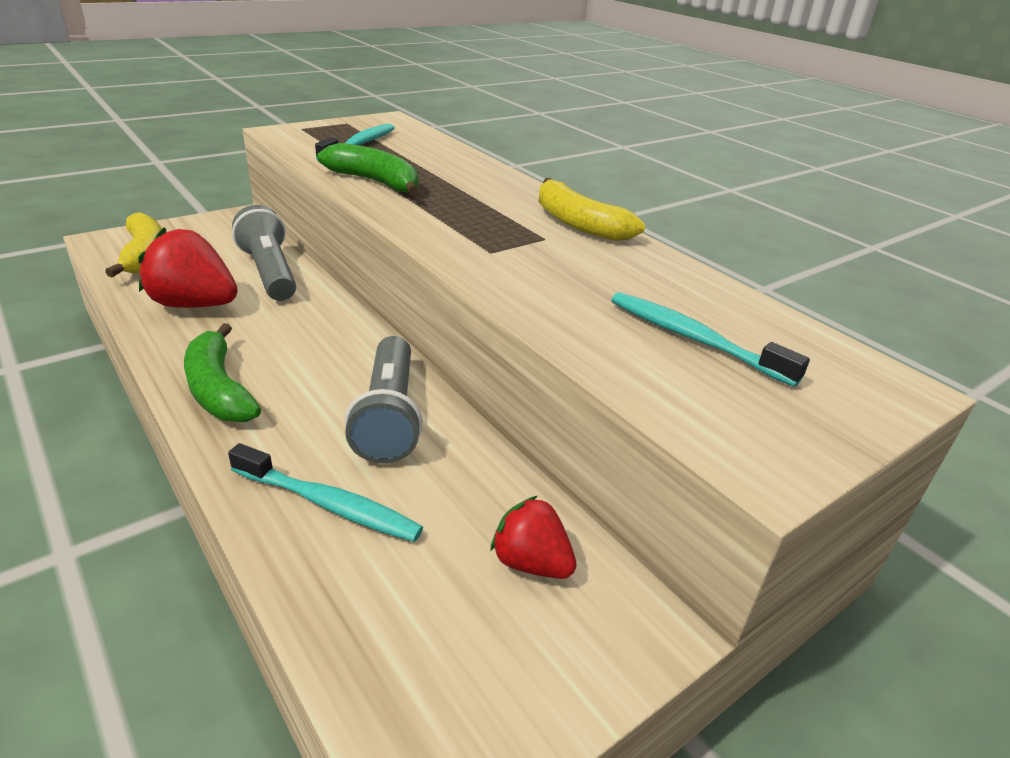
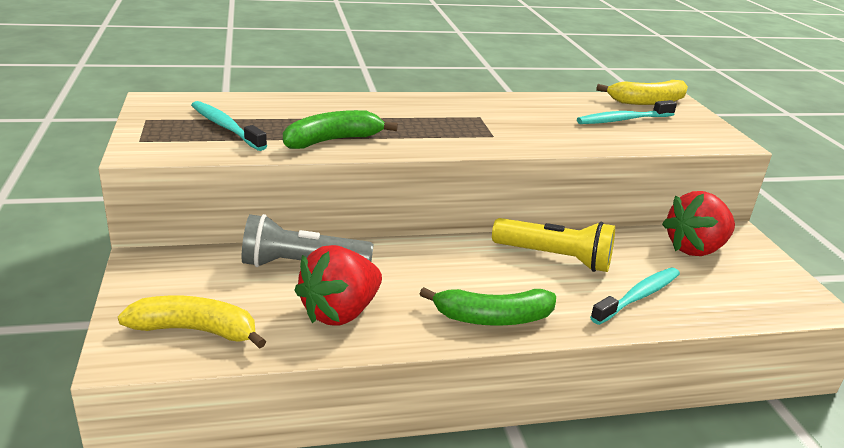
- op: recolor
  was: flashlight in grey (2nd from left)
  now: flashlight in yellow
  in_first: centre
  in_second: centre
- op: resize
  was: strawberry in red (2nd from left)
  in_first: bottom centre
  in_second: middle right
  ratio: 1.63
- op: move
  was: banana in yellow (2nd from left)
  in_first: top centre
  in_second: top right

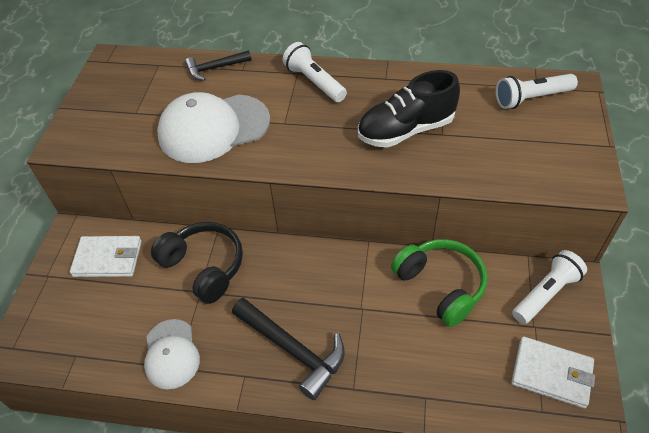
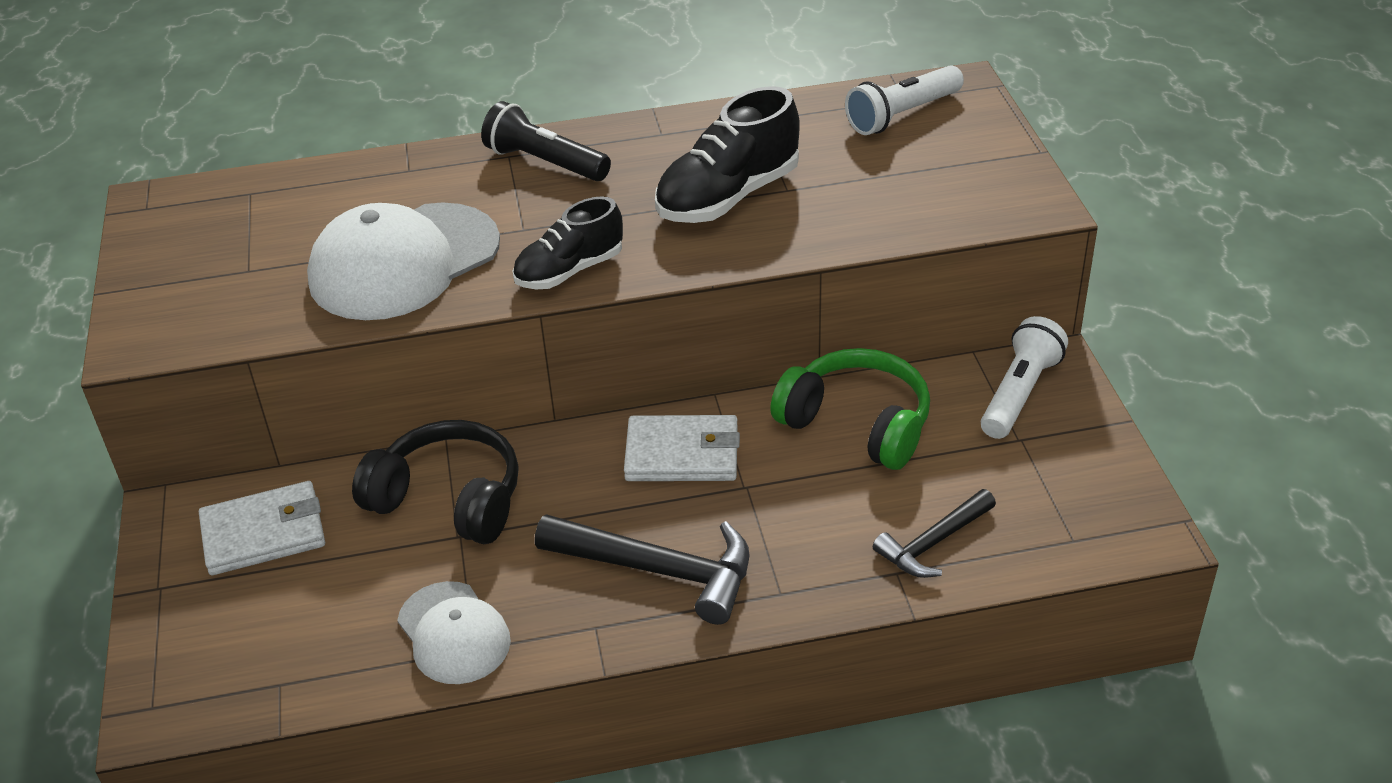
- op: move
  was: hammer in black (1st from left in the first image)
  now: hammer in black (2nd from left)
  in_first: top centre
  in_second: bottom right
- op: recolor
  was: flashlight in white (1st from left)
  now: flashlight in black
  in_first: top centre
  in_second: top centre
- op: move
  was: wallet in white (2nd from left)
  in_first: bottom right
  in_second: centre
- op: insert
  now: shoe in black (1st from left)
  in_second: top centre

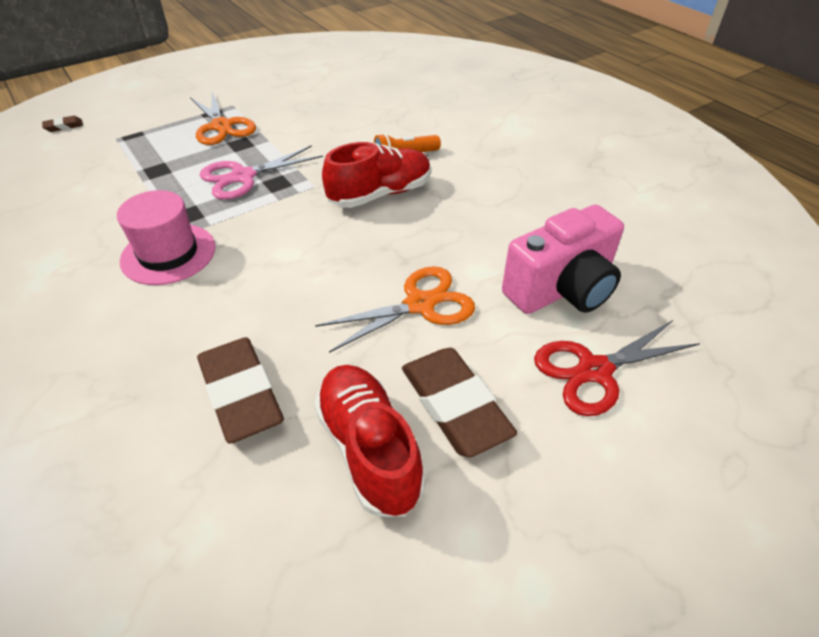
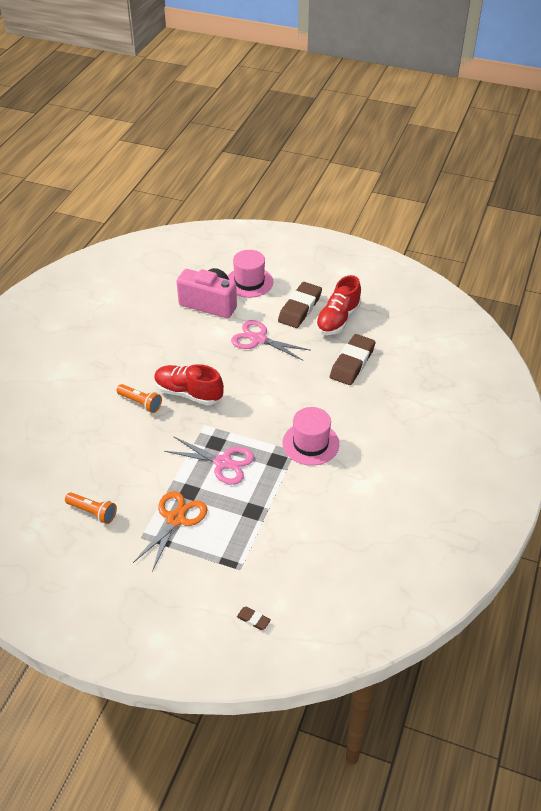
- op: recolor
  was: scissors in orange (2nd from left)
  now: scissors in pink (2nd from left)
  in_first: centre
  in_second: centre
- op: replace
  was: scissors in red
  now: hat in pink (1st from left)
  in_first: middle right
  in_second: centre
- op: insert
  now: flashlight in orange (1st from left)
  in_second: middle left

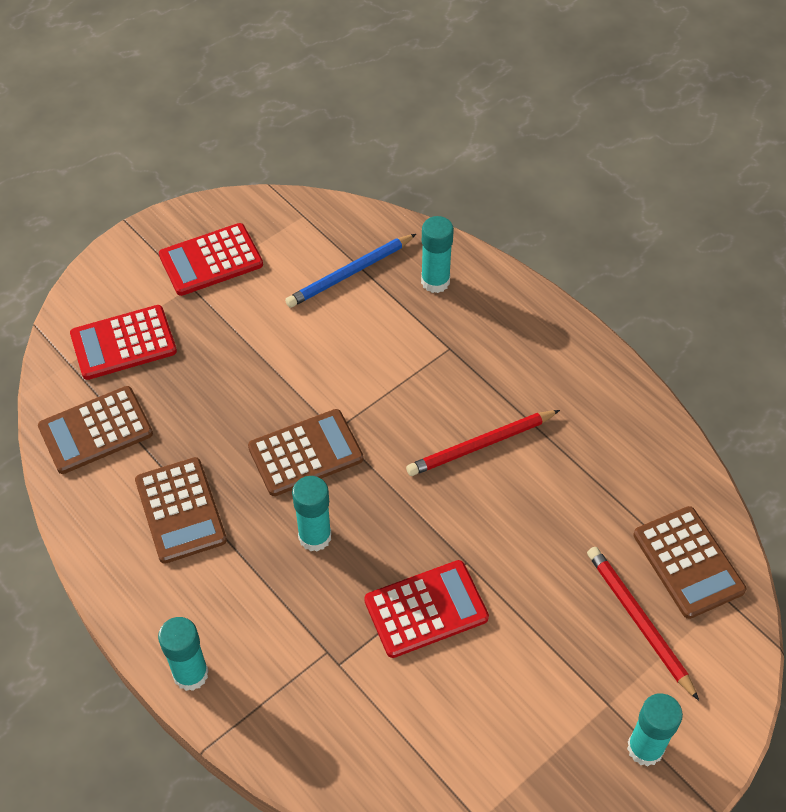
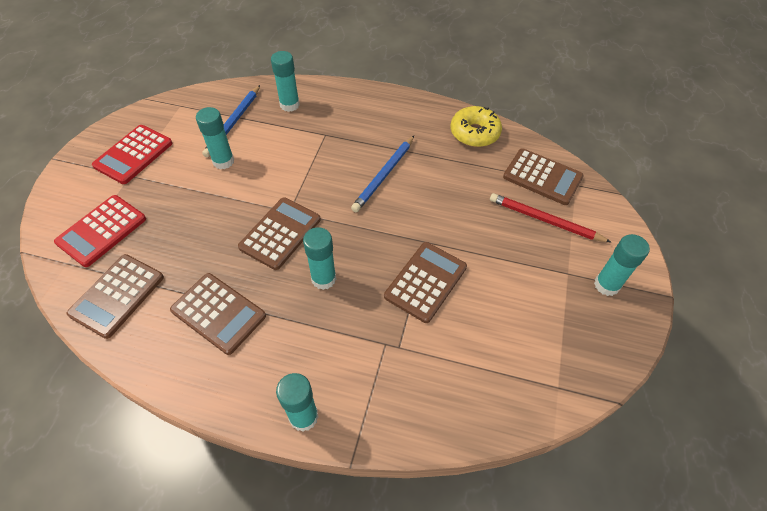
- op: recolor
  was: calculator in red (3rd from left)
  now: calculator in brown (4th from left)
  in_first: bottom centre
  in_second: centre
- op: recolor
  was: pencil in red (1st from left)
  now: pencil in blue (2nd from left)
  in_first: centre
  in_second: centre
- op: insert
  now: glue stick in turquoise (1st from left)
  in_second: top left
- op: insert
  now: donut in yellow
  in_second: top centre

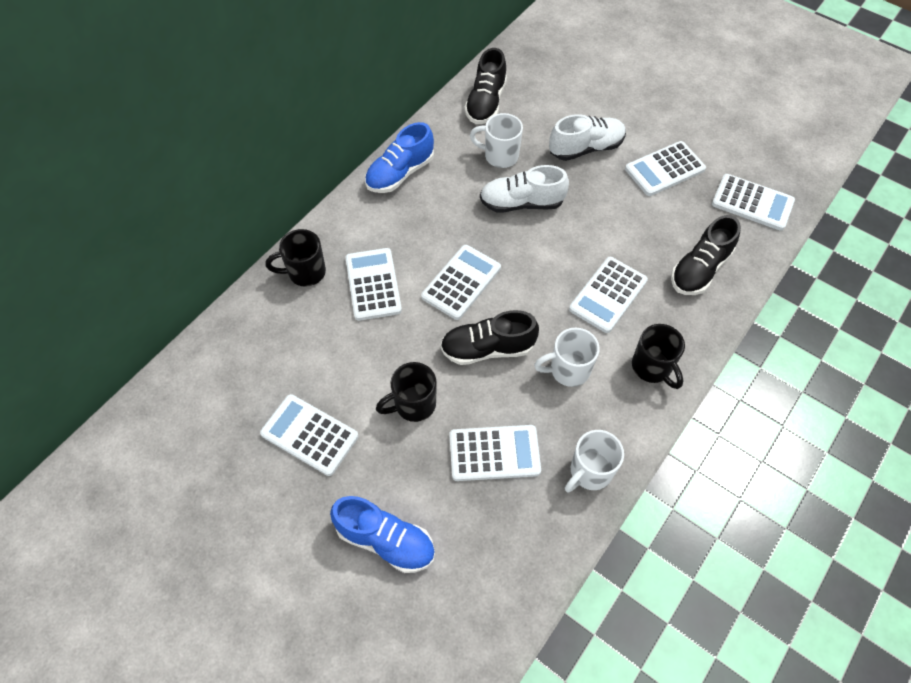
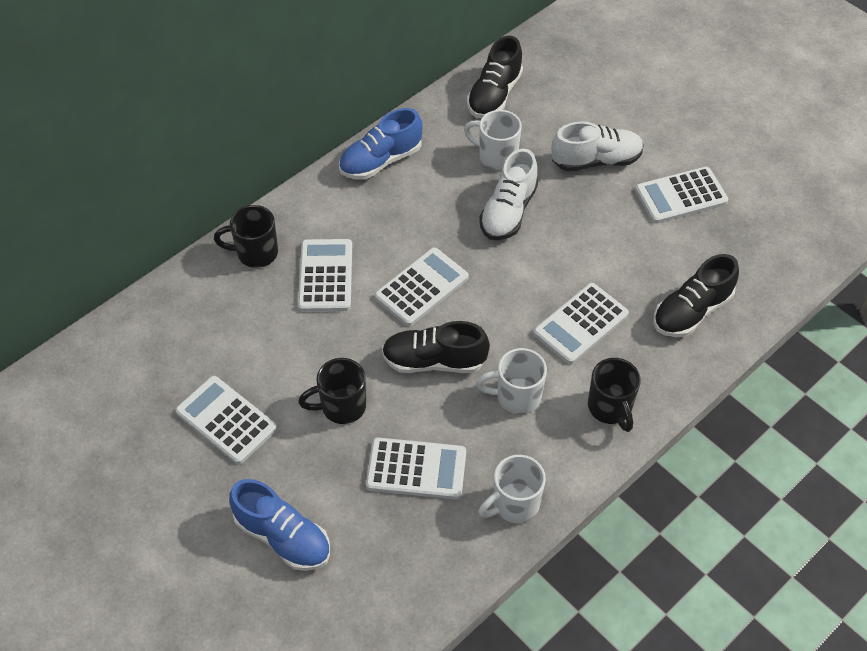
- op: rotate
  was: shoe in white (1st from left)
  in_first: top centre
  in_second: top centre
  clockwise: -75
- op: delete
  was: calculator in white (7th from left)
  in_first: top right

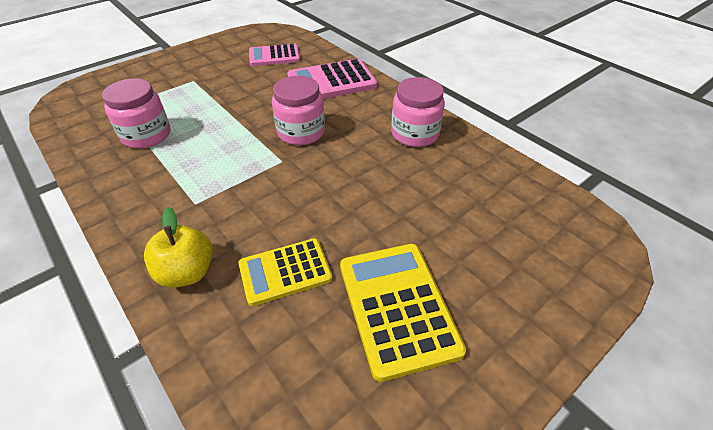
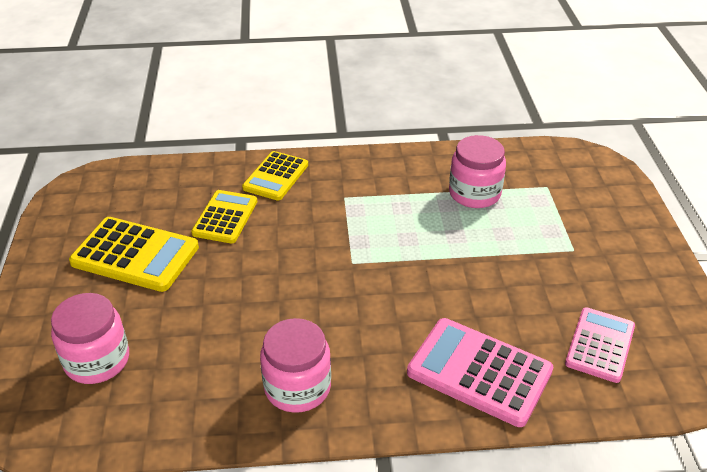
- op: replace
  was: apple in yellow
  now: calculator in yellow (3rd from left)
  in_first: middle left
  in_second: centre
- op: move
  was: jar in pink (2nd from left in the first image)
  now: jar in pink (1st from left)
  in_first: top centre
  in_second: bottom left
- op: rotate
  was: calculator in pink (2nd from left in the first image)
  in_first: top centre
  in_second: bottom right
  clockwise: -75

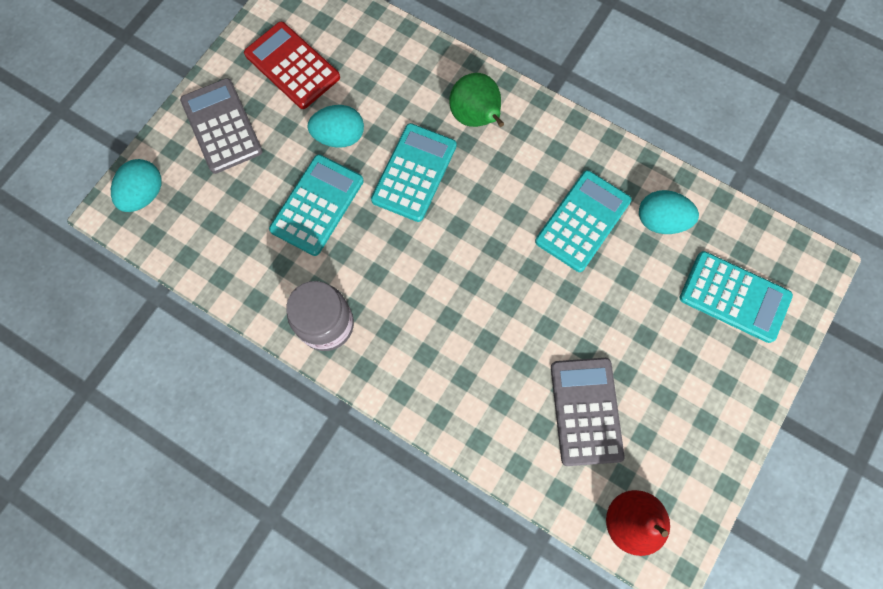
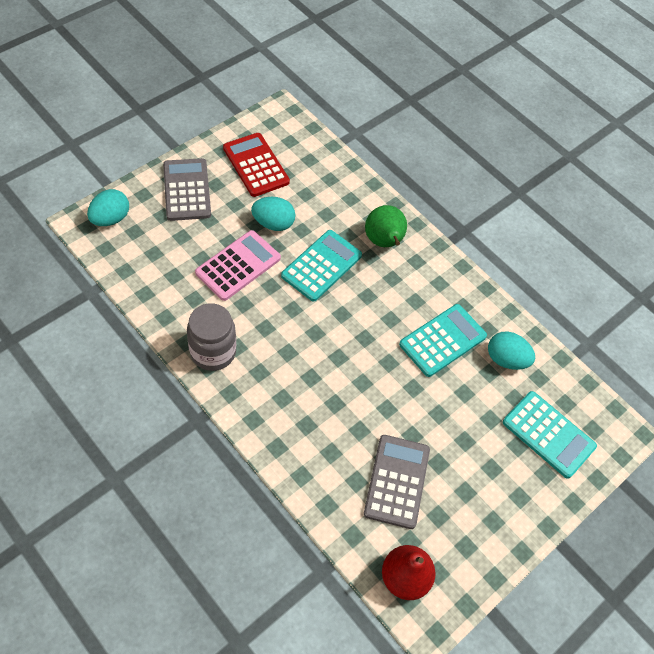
- op: recolor
  was: calculator in turquoise (1st from left)
  now: calculator in pink
  in_first: centre
  in_second: centre

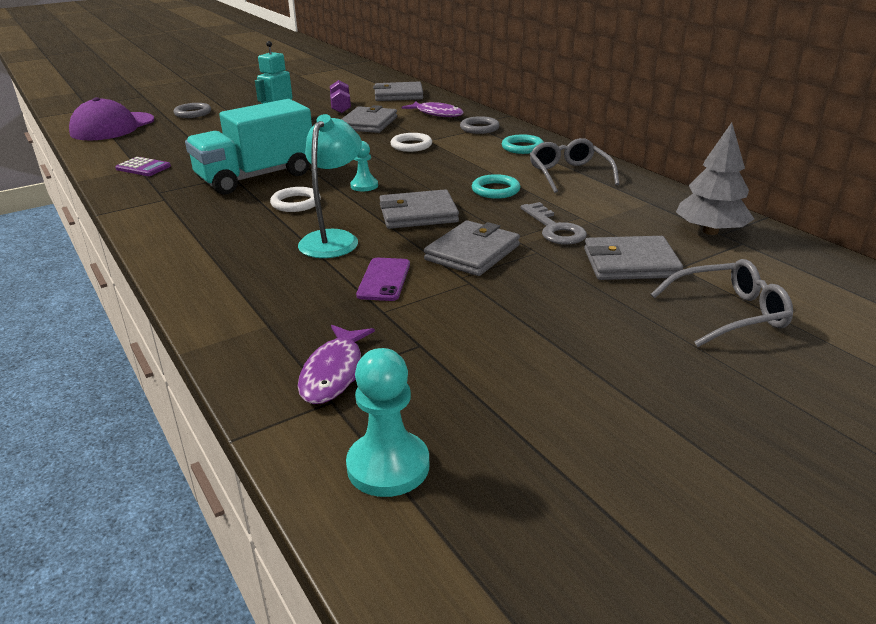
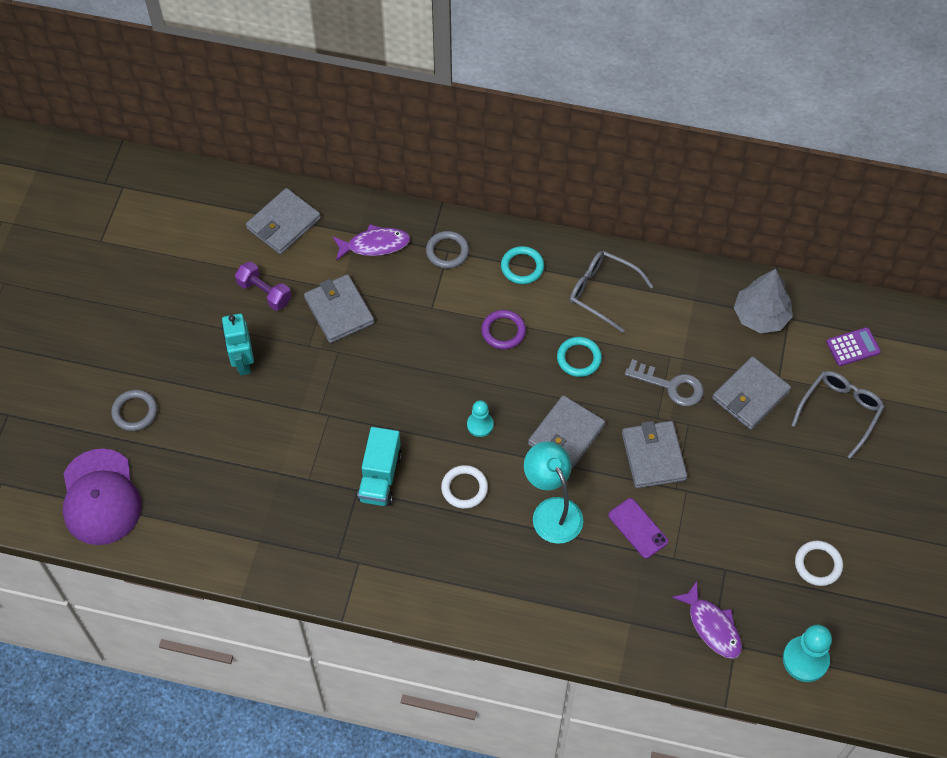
- op: move
  was: calculator in purple
  in_first: top left
  in_second: middle right
- op: resize
  was: truck in turquoise
  in_first: top left
  in_second: centre
  ratio: 0.61
- op: move
  was: ring in white (2nd from left)
  in_first: top centre
  in_second: bottom right
- op: insert
  now: ring in purple
  in_second: centre

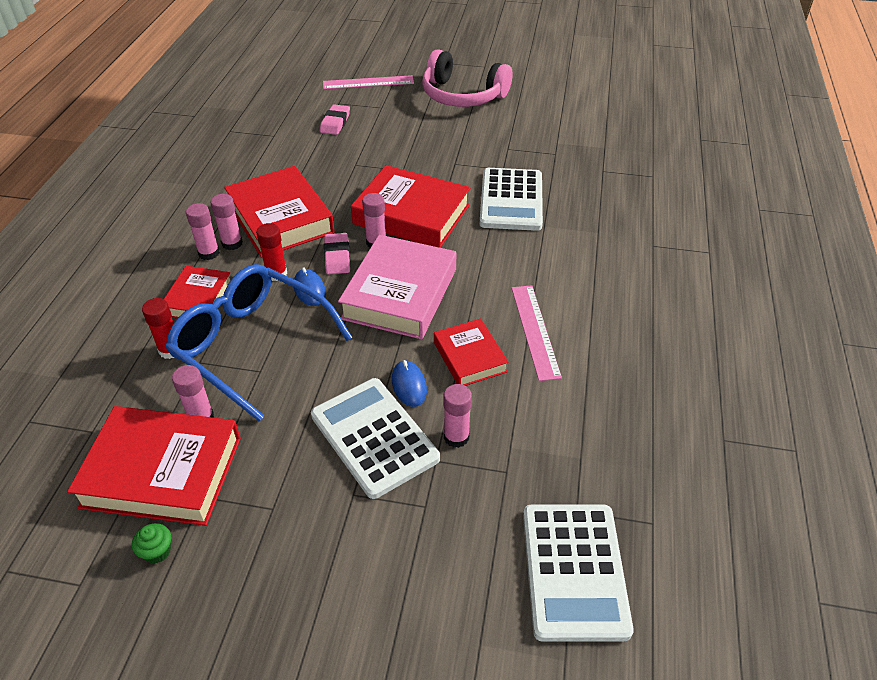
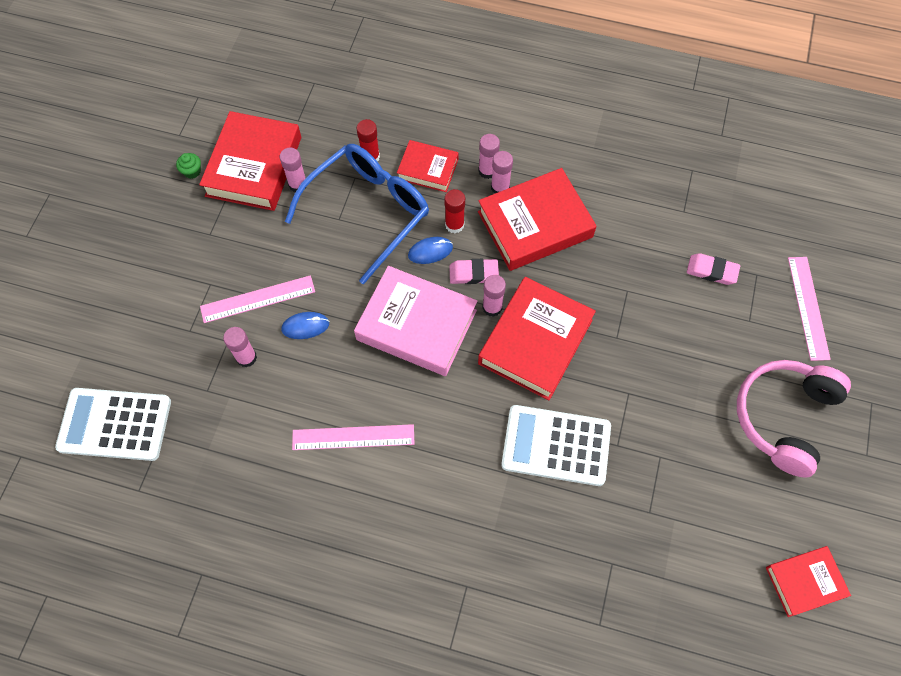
- op: replace
  was: calculator in white (1st from left)
  now: ruler in pink (1st from left)
  in_first: centre
  in_second: middle left
- op: move
  was: book in red (5th from left)
  in_first: centre
  in_second: bottom right

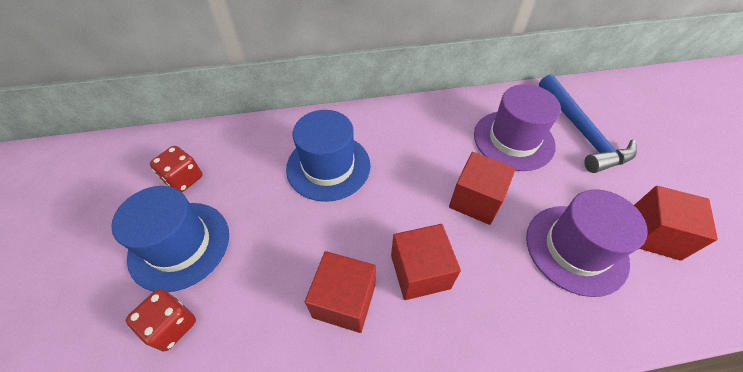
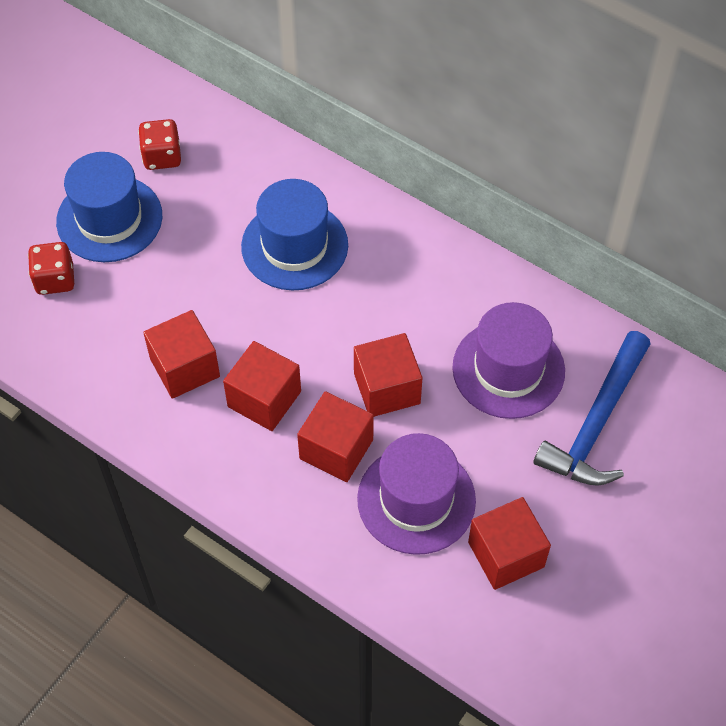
- op: insert
  now: cube in red (3rd from left)
  in_second: centre

